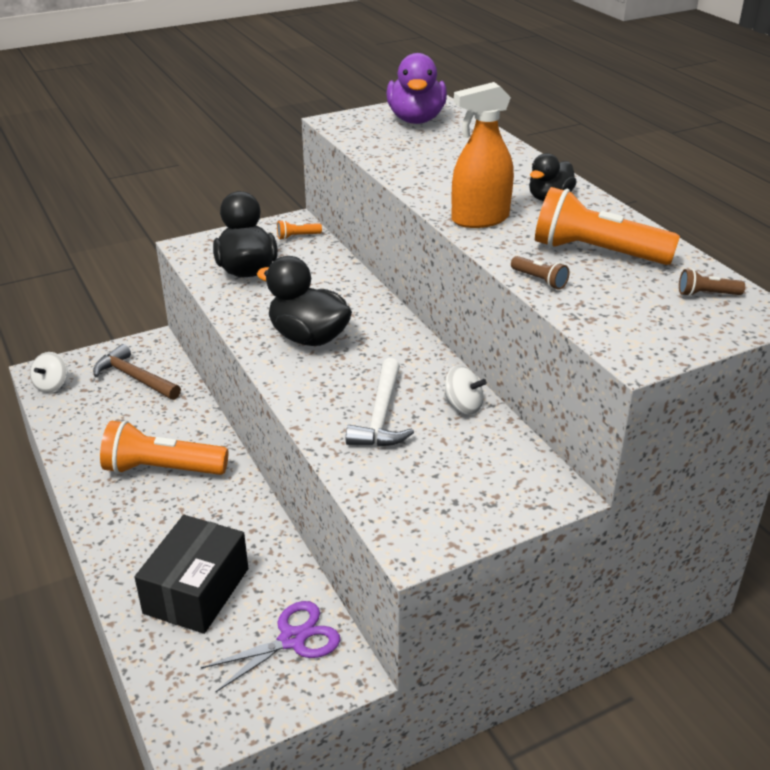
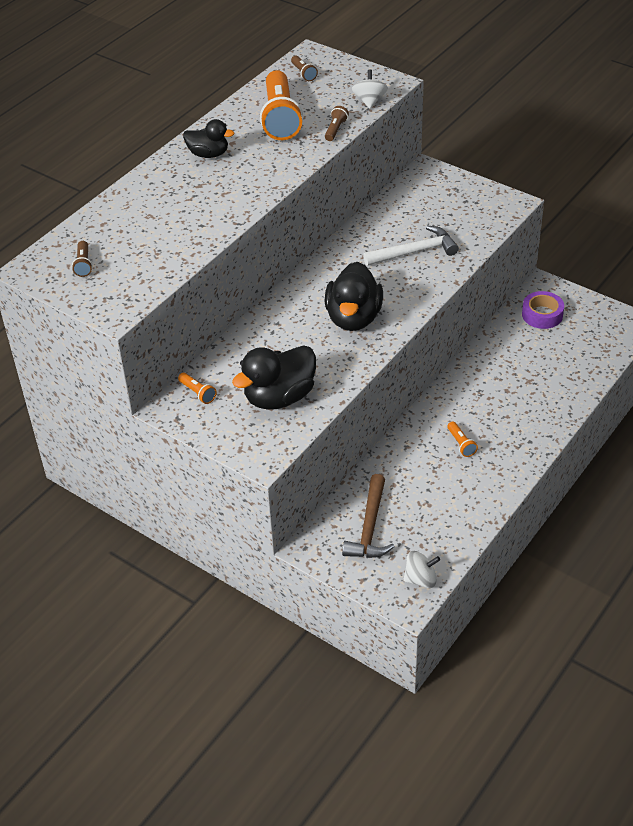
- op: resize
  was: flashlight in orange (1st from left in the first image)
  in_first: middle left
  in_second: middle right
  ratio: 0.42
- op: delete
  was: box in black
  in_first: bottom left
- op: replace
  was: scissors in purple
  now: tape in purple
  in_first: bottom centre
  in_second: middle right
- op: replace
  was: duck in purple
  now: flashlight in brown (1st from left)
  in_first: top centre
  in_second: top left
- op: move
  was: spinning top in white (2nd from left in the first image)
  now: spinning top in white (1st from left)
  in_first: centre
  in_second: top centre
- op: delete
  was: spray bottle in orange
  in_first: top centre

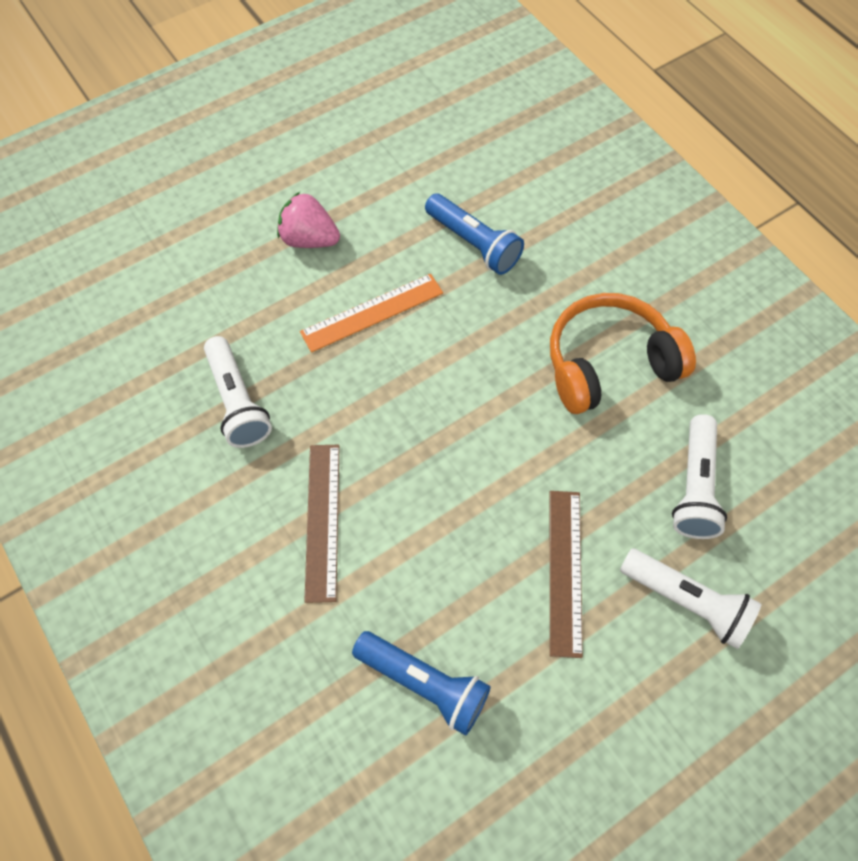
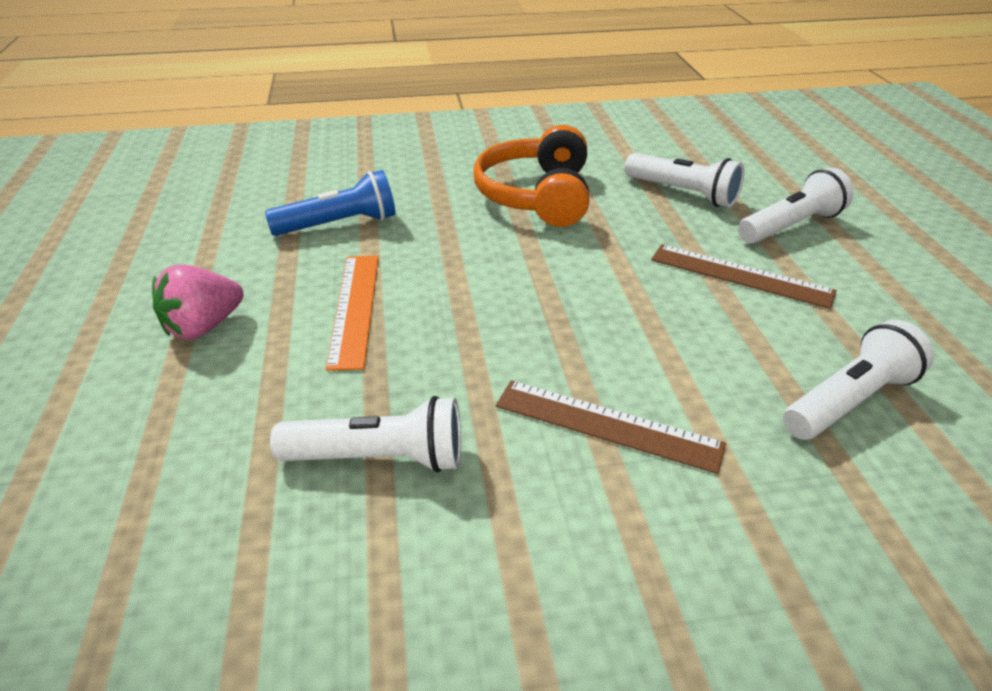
- op: recolor
  was: flashlight in blue (1st from left)
  now: flashlight in white (4th from left)
  in_first: bottom centre
  in_second: middle right

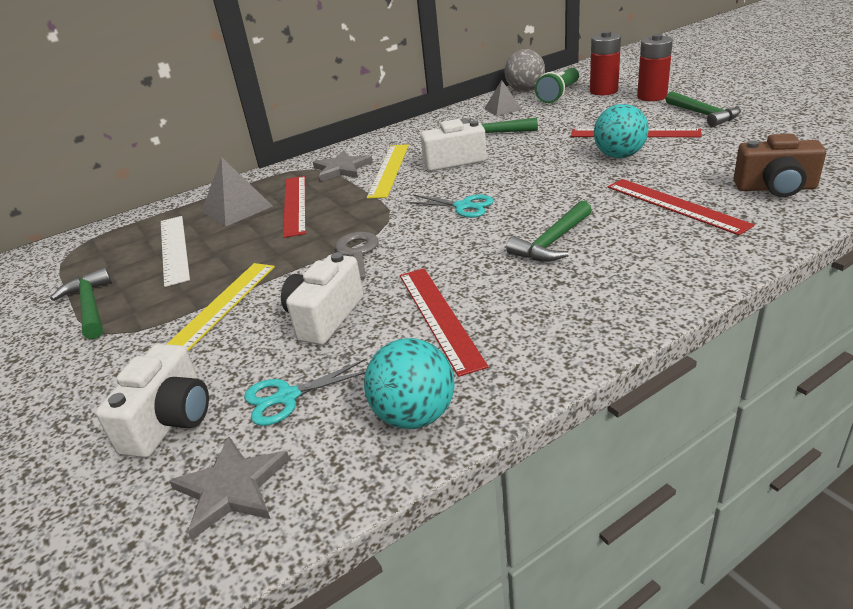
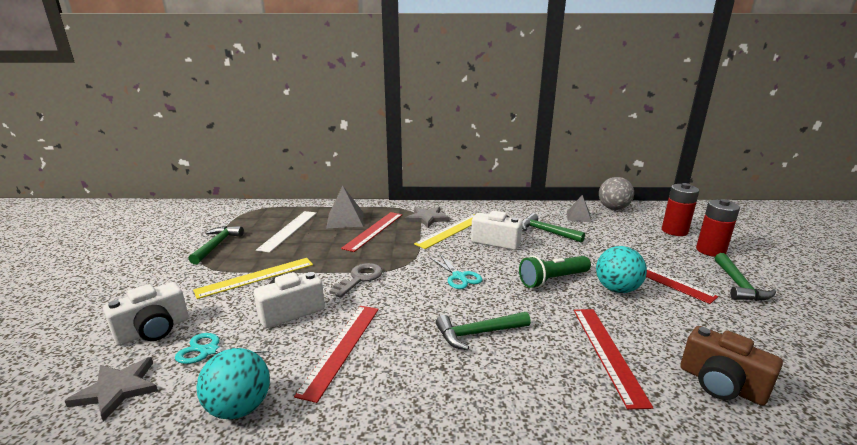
- op: move
  was: flashlight in green
  in_first: top centre
  in_second: centre

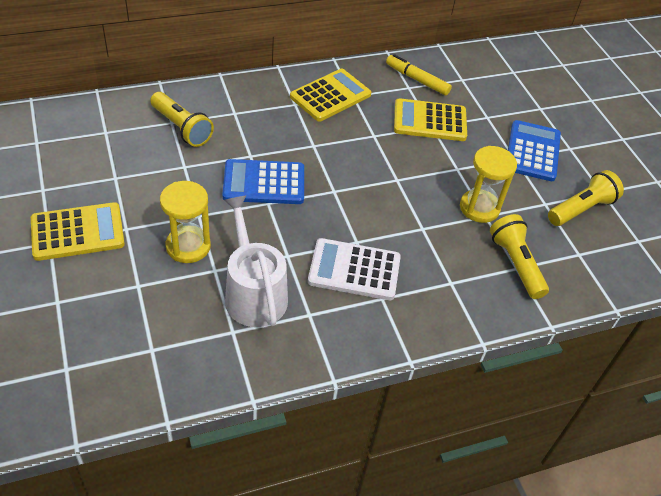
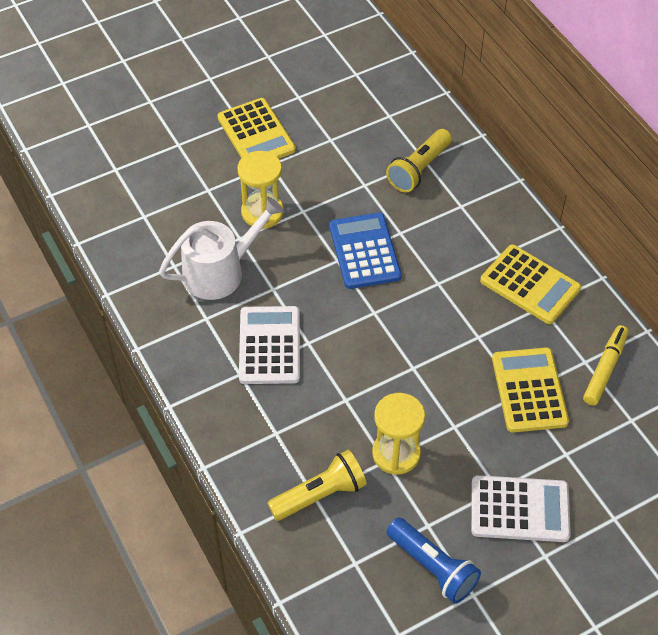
- op: recolor
  was: calculator in blue (2nd from left)
  now: calculator in white (2nd from left)
  in_first: top right
  in_second: bottom right
- op: recolor
  was: flashlight in yellow (3rd from left)
  now: flashlight in blue
  in_first: middle right
  in_second: bottom centre

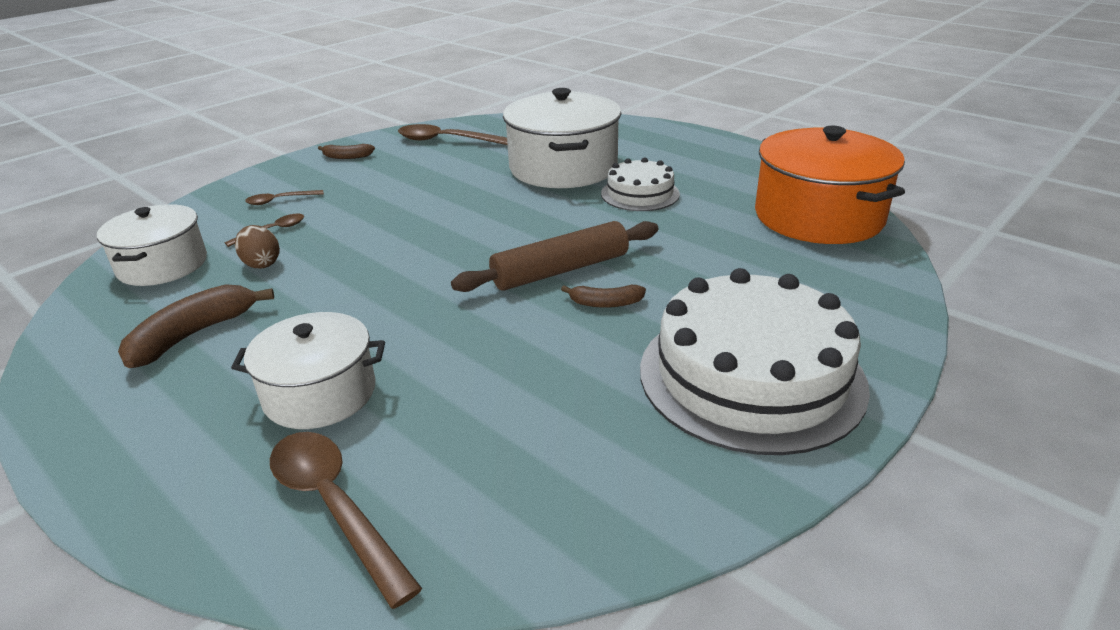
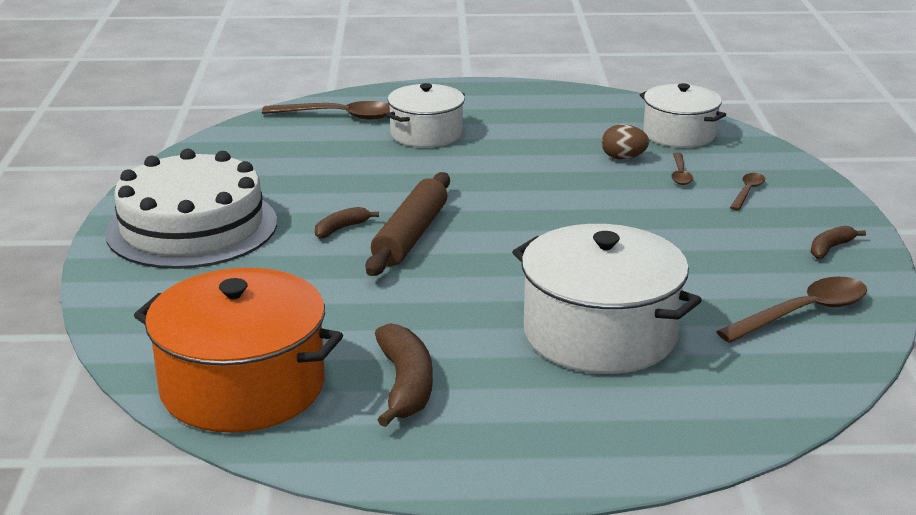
- op: move
  was: banana in brown (1st from left in the first image)
  now: banana in brown (2nd from left)
  in_first: middle left
  in_second: bottom centre
- op: delete
  was: cake in white (1st from left)
  in_first: top centre

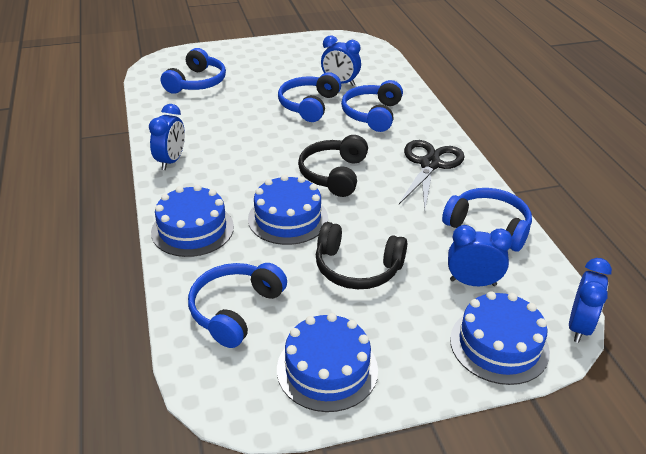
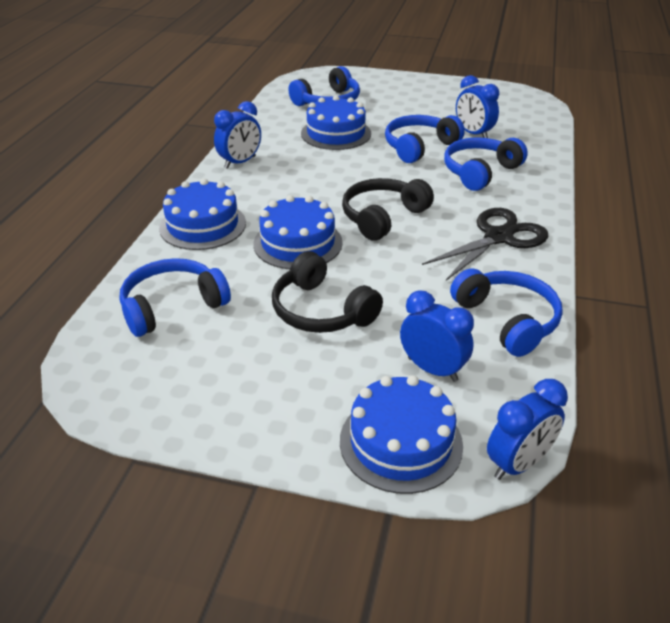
- op: move
  was: cake in blue (3rd from left)
  in_first: bottom centre
  in_second: top centre

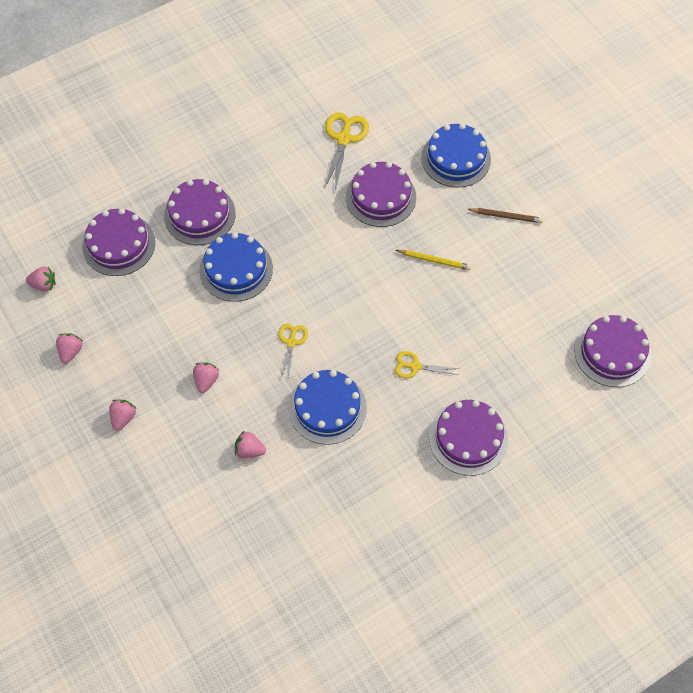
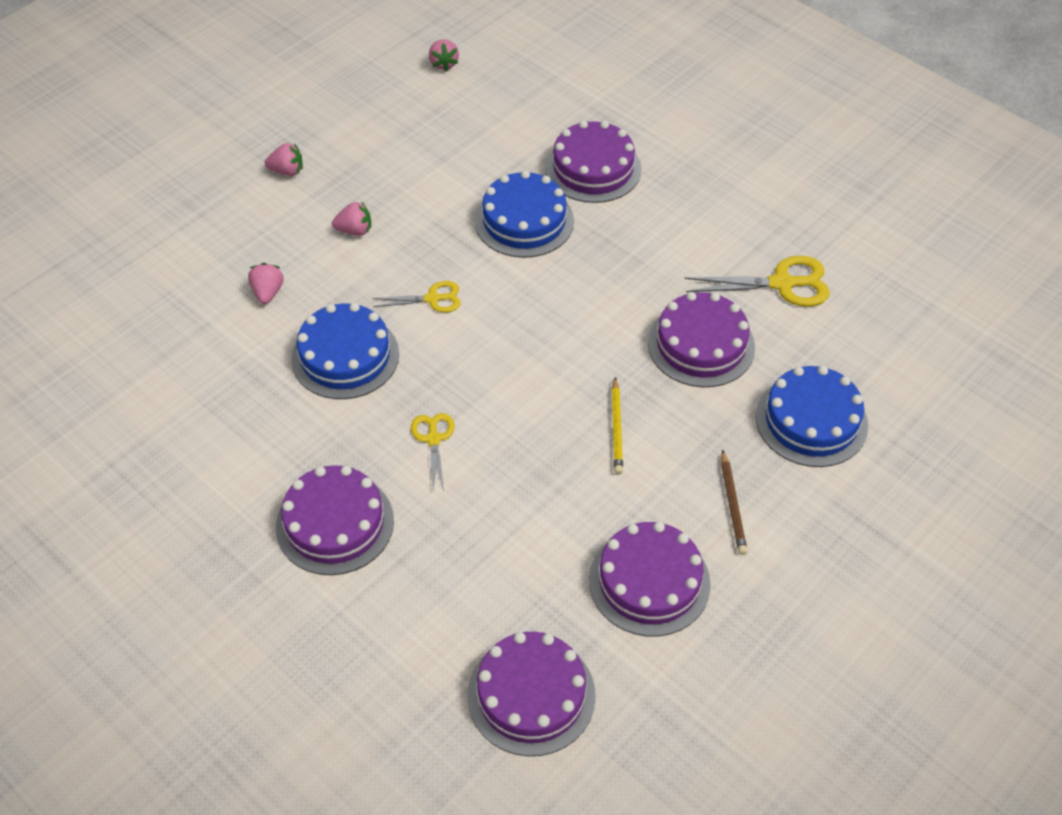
- op: delete
  was: strawberry in pink (2nd from left)
  in_first: middle left
- op: move
  was: cake in purple (1st from left in the first image)
  now: cake in purple (4th from left)
  in_first: middle left
  in_second: bottom centre

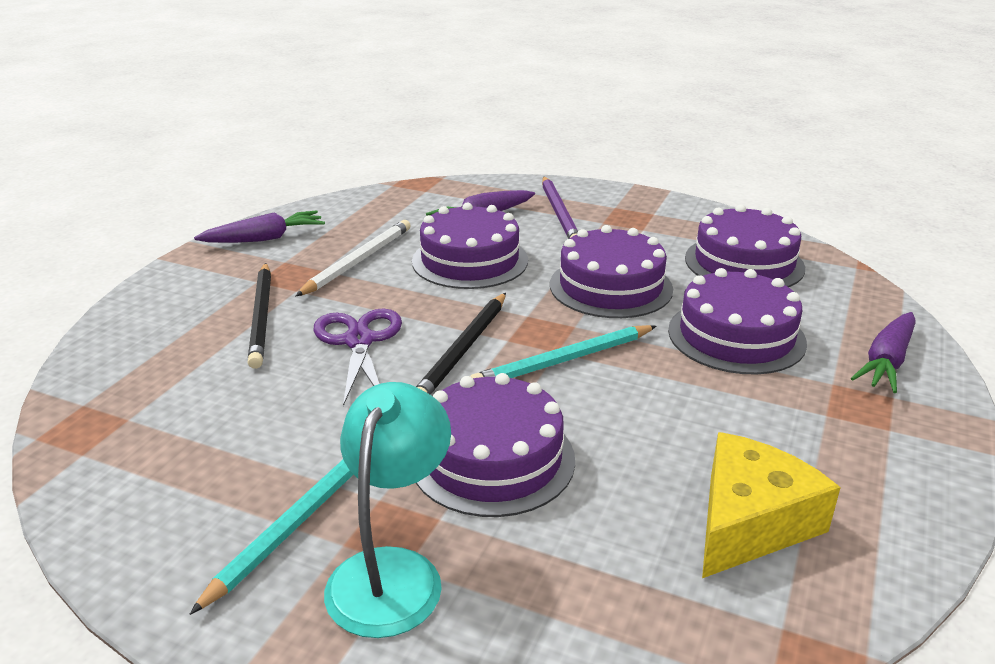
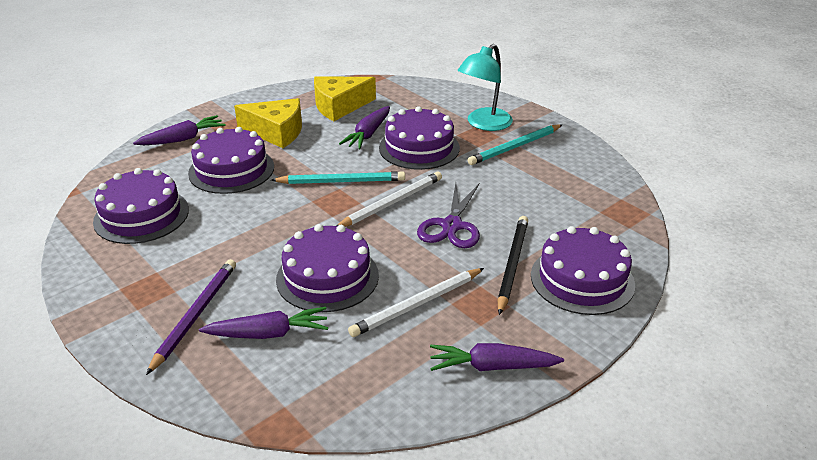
- op: recolor
  was: pencil in black (2nd from left)
  now: pencil in white (1st from left)
  in_first: centre
  in_second: centre
- op: move
  was: cake in purple (3rd from left in the first image)
  now: cake in purple (5th from left)
  in_first: centre
  in_second: middle right
- op: insert
  now: cheese in yellow (1st from left)
  in_second: top left
- op: insert
  now: carrot in purple (3rd from left)
  in_second: top centre

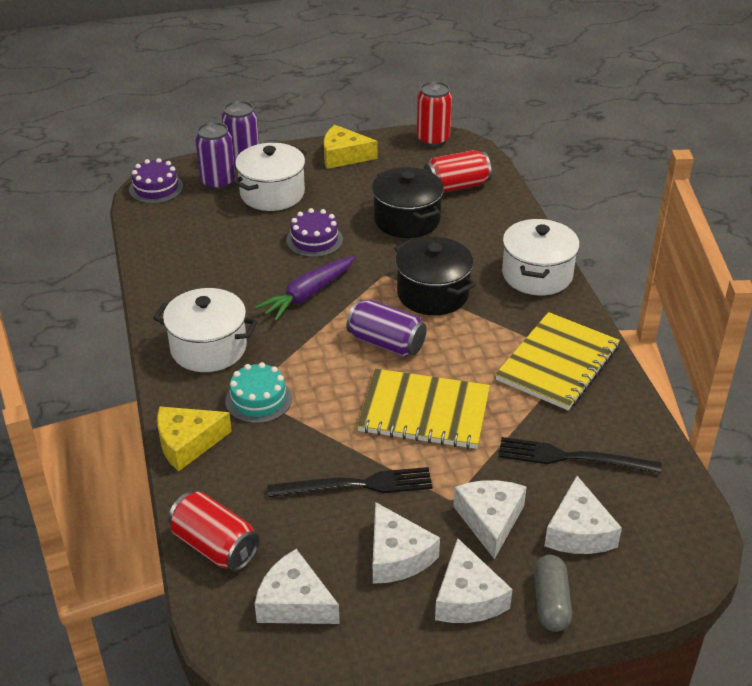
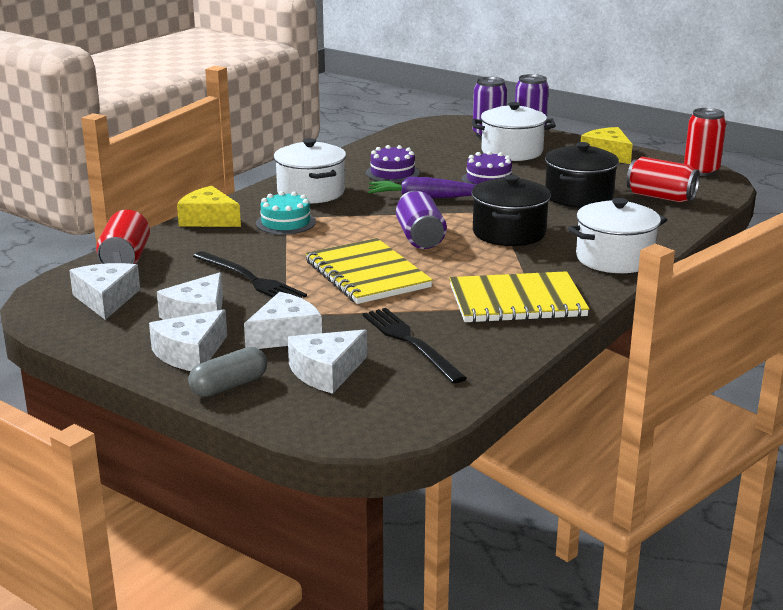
- op: move
  was: cake in purple (1st from left)
  in_first: top left
  in_second: top centre

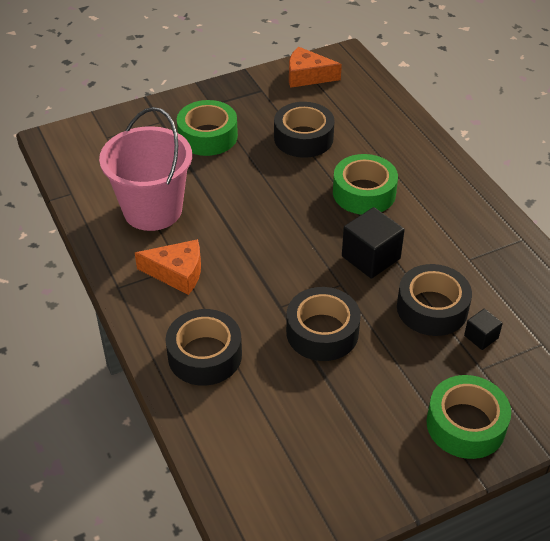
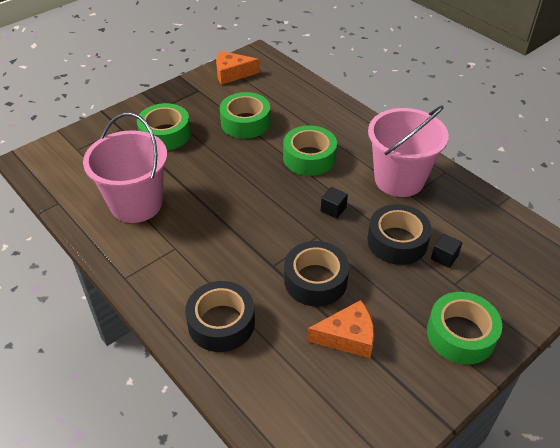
- op: move
  was: cheese in orange (1st from left in the first image)
  now: cheese in orange (2nd from left)
  in_first: middle left
  in_second: bottom centre
- op: recolor
  was: tape in black (2nd from left)
  now: tape in green (2nd from left)
  in_first: top centre
  in_second: top centre
- op: resize
  was: cube in black (1st from left)
  in_first: middle right
  in_second: centre
  ratio: 0.54
- op: insert
  now: bucket in pink (2nd from left)
  in_second: middle right

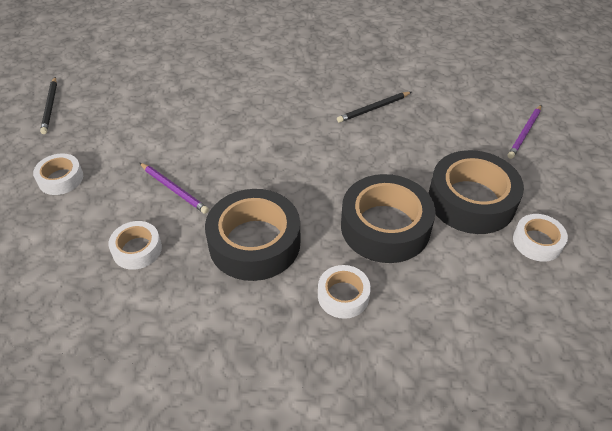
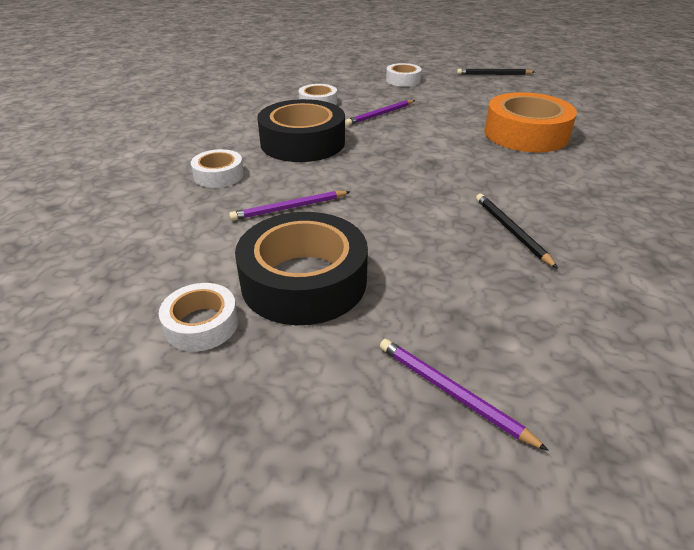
- op: replace
  was: tape in black (2nd from left)
  now: pencil in purple (1st from left)
  in_first: centre
  in_second: centre
- op: insert
  now: tape in orange
  in_second: top right

